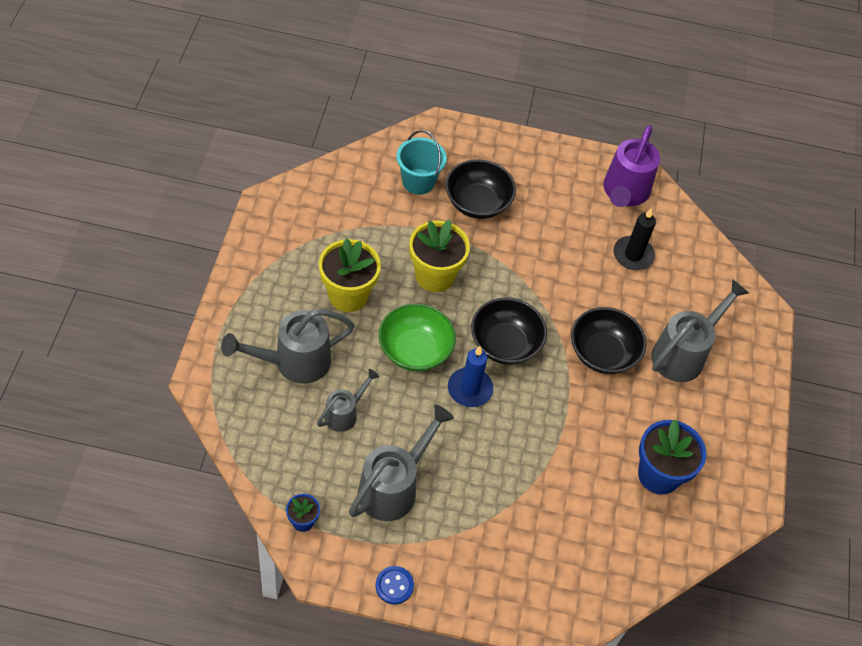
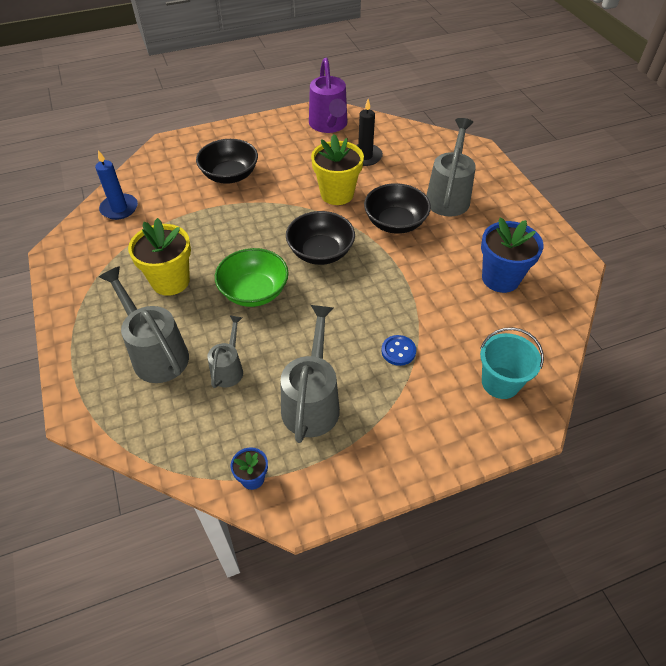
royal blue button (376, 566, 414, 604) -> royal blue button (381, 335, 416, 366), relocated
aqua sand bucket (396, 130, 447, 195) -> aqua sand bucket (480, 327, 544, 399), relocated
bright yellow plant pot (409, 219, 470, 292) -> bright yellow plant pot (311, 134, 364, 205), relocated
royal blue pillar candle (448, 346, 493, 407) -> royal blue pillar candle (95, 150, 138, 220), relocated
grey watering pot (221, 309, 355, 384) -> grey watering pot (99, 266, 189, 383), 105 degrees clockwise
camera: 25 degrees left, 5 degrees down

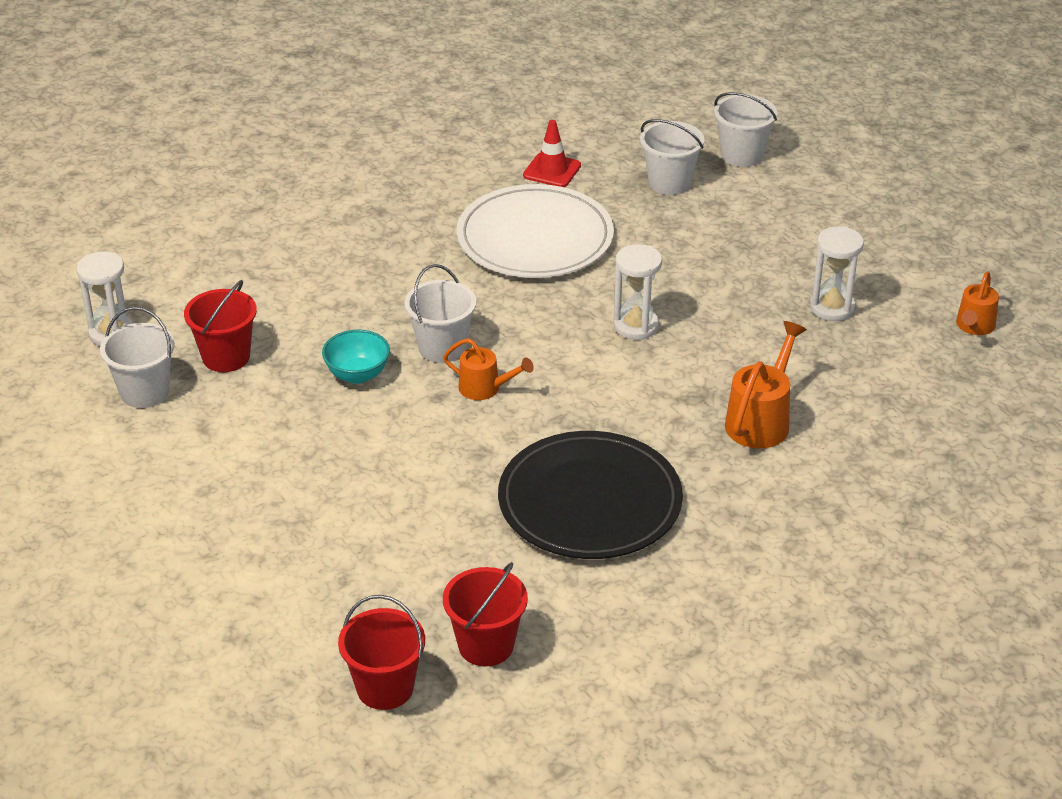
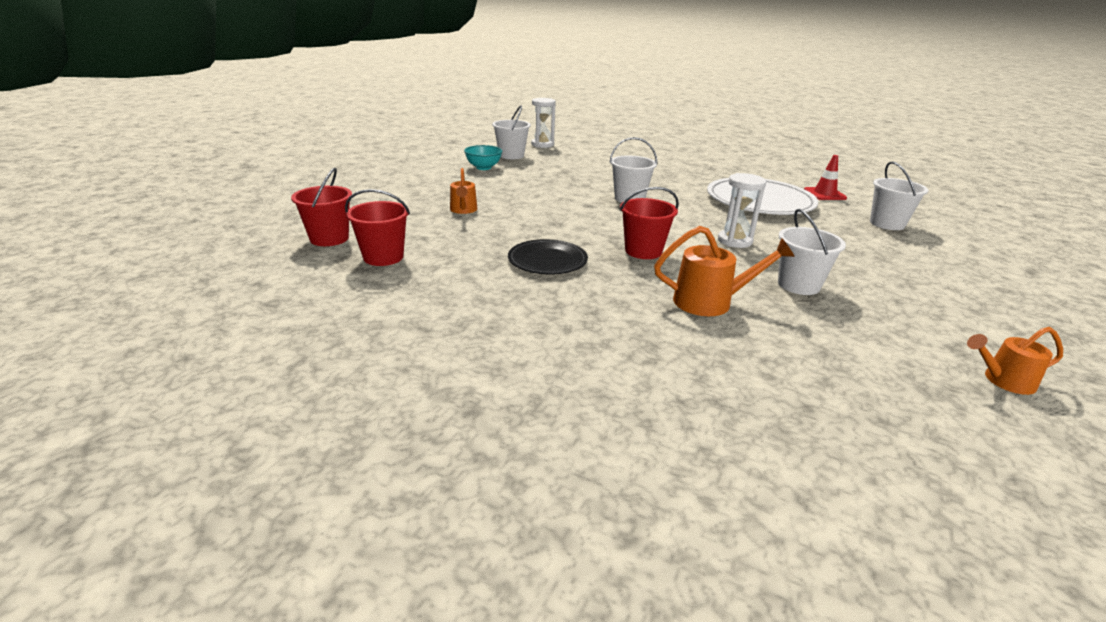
snow-white hourglass (810, 226, 864, 321) -> none
scarlet sand bucket (184, 280, 257, 372) -> scarlet sand bucket (620, 187, 679, 259), relocated
aqua serving bowl (322, 330, 390, 384) -> aqua serving bowl (464, 145, 502, 170), relocated
orange-coloured watering pot (443, 338, 534, 400) -> orange-coloured watering pot (450, 168, 477, 214), relocated
snow-white sand bucket (714, 92, 777, 167) -> snow-white sand bucket (778, 209, 846, 295), relocated
jet-black dinner plate (498, 431, 683, 559) -> jet-black dinner plate (508, 239, 588, 275), x0.58
camera: 60 degrees right, 10 degrees down

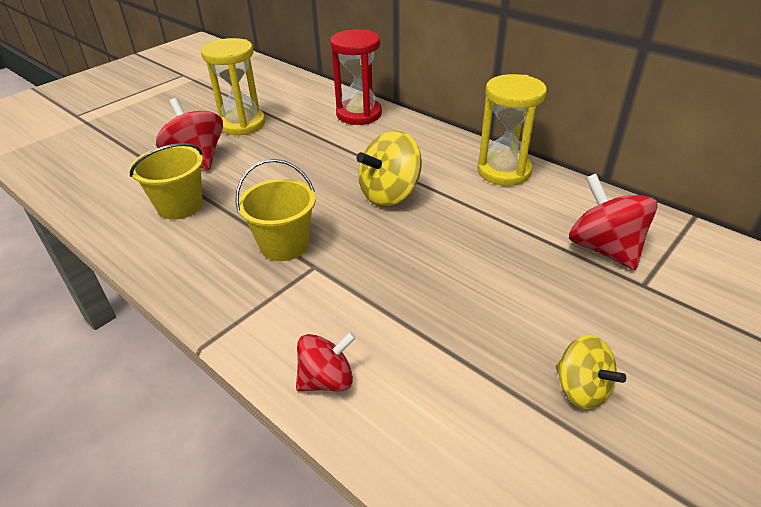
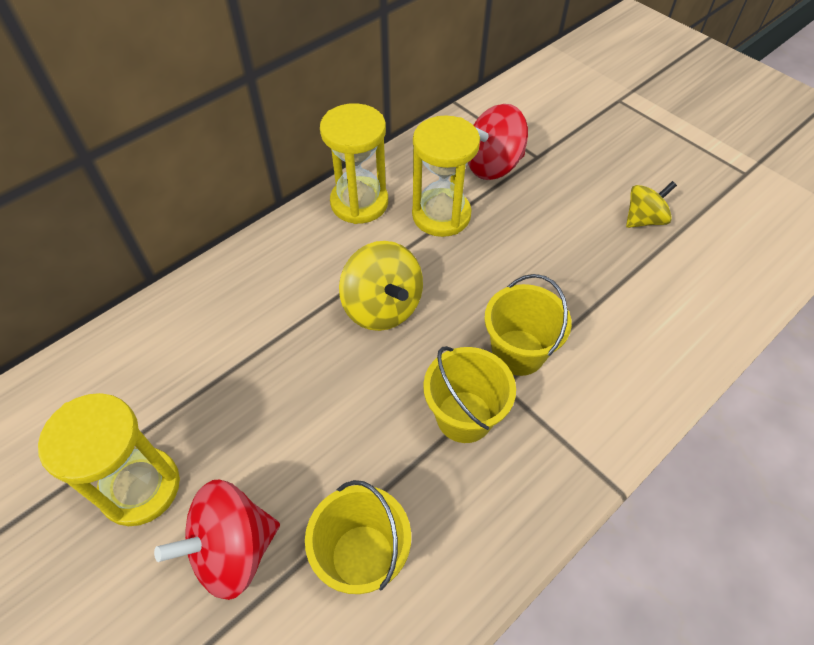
scarlet toy top (296, 332, 356, 391) -> none
scarlet hourglass (330, 29, 382, 125) -> none
none -> bright yellow hourglass (412, 115, 480, 237)
none -> bright yellow sand bucket (484, 274, 572, 376)
camera: 85 degrees left, 15 degrees up

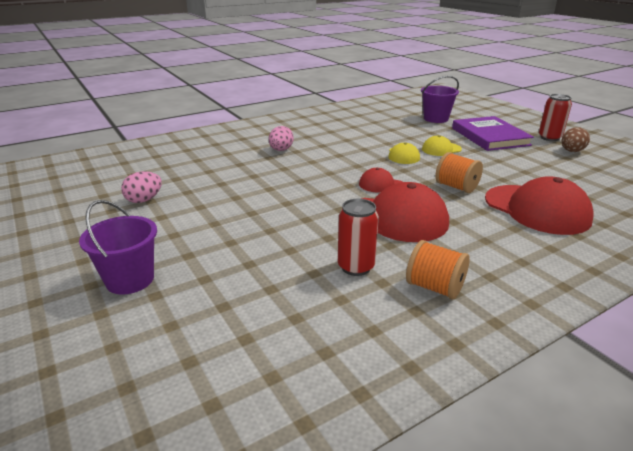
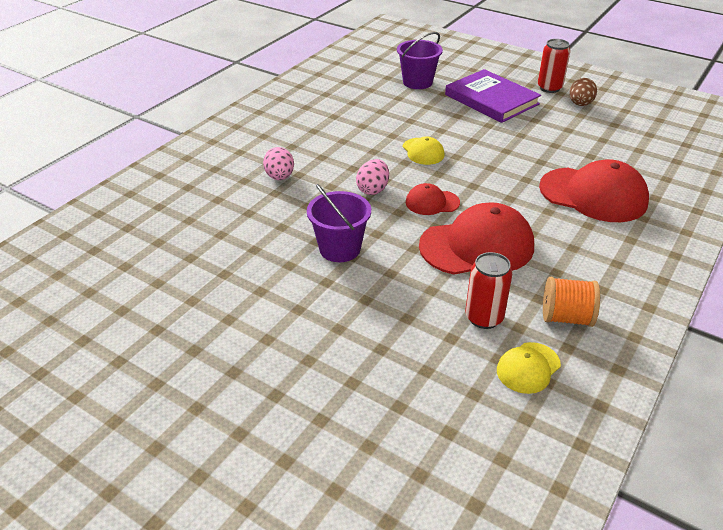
orange-coloured bobbin (435, 152, 483, 193) -> none
purple sand bucket (79, 200, 157, 295) -> purple sand bucket (307, 184, 371, 262), relocated
rose-pink toy egg (121, 171, 162, 203) -> rose-pink toy egg (356, 159, 389, 195), relocated
bright yellow baseball cap (422, 135, 462, 156) -> bright yellow baseball cap (497, 342, 561, 394), relocated
camera: 25 degrees left, 10 degrees up

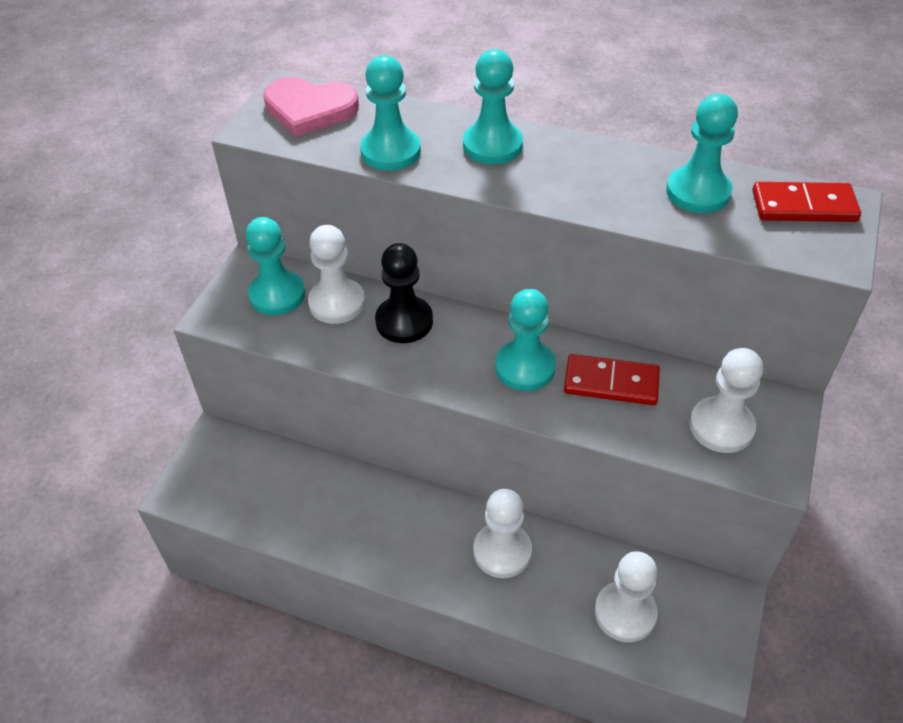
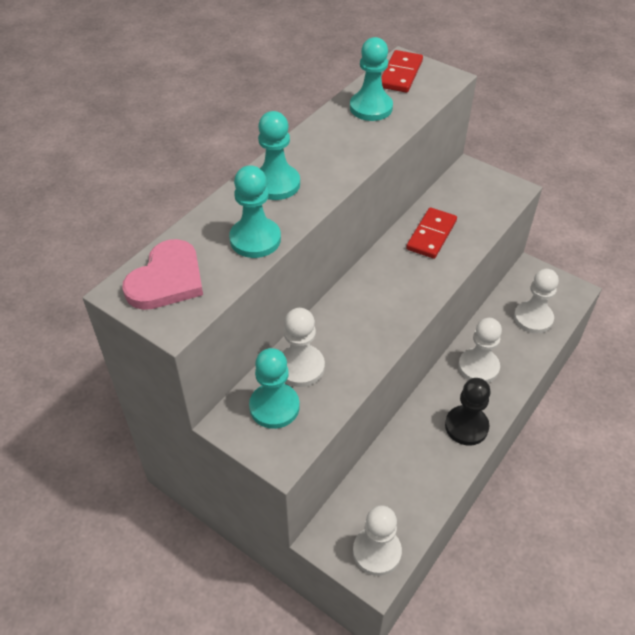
aqua game pawn (495, 289, 556, 391) -> none
jet-black game pawn (375, 243, 433, 343) -> jet-black game pawn (445, 378, 491, 445), relocated
snow-white game pawn (689, 348, 763, 453) -> snow-white game pawn (353, 505, 402, 576), relocated
camera: 75 degrees left, 0 degrees up

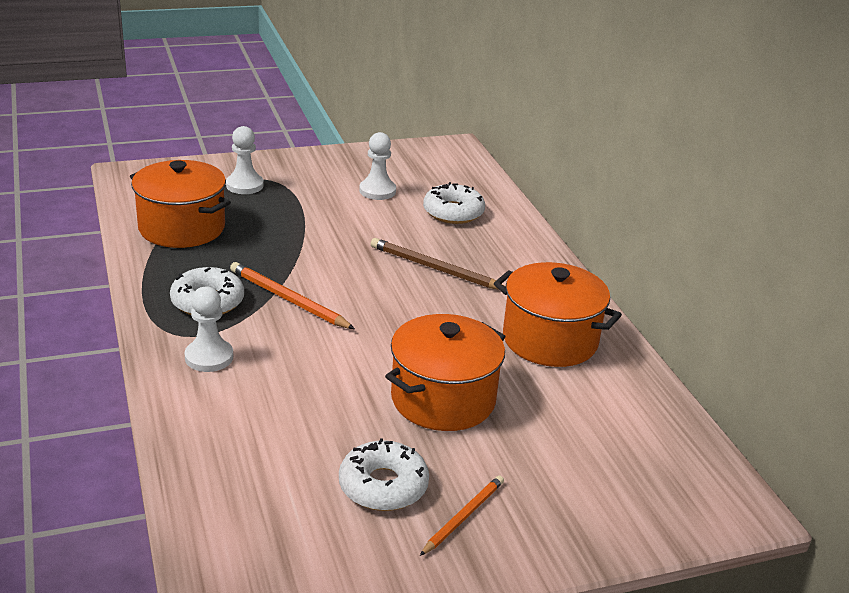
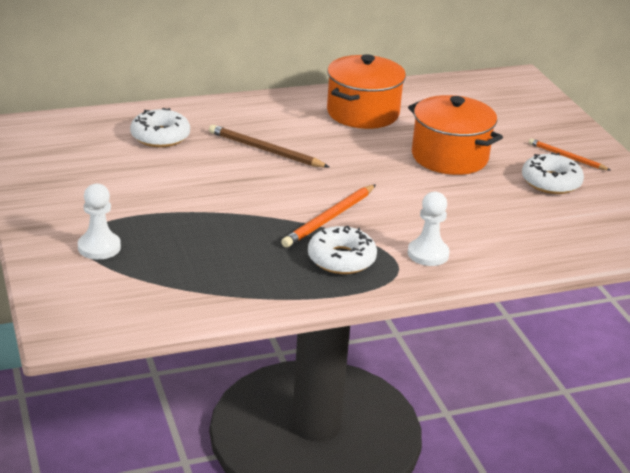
orange-coloured stockpot (130, 160, 231, 248) -> none
snow-white game pawn (359, 132, 396, 200) -> none
brown lead pencil (371, 238, 506, 289) -> brown lead pencil (209, 125, 329, 168), 90 degrees clockwise
camera: 90 degrees left, 0 degrees up

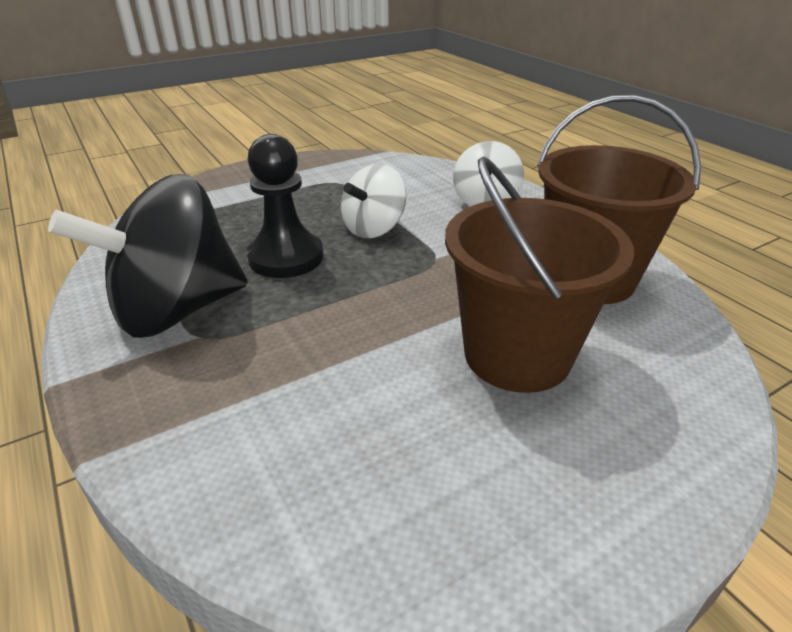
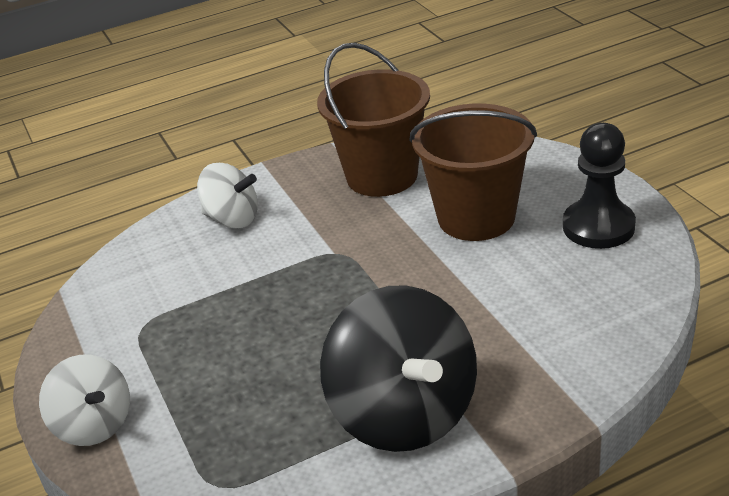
jet-black game pawn (246, 134, 323, 278) -> jet-black game pawn (563, 123, 636, 249), relocated
snow-white toy top (341, 164, 406, 238) -> snow-white toy top (39, 355, 130, 446), relocated
camera: 80 degrees left, 0 degrees up

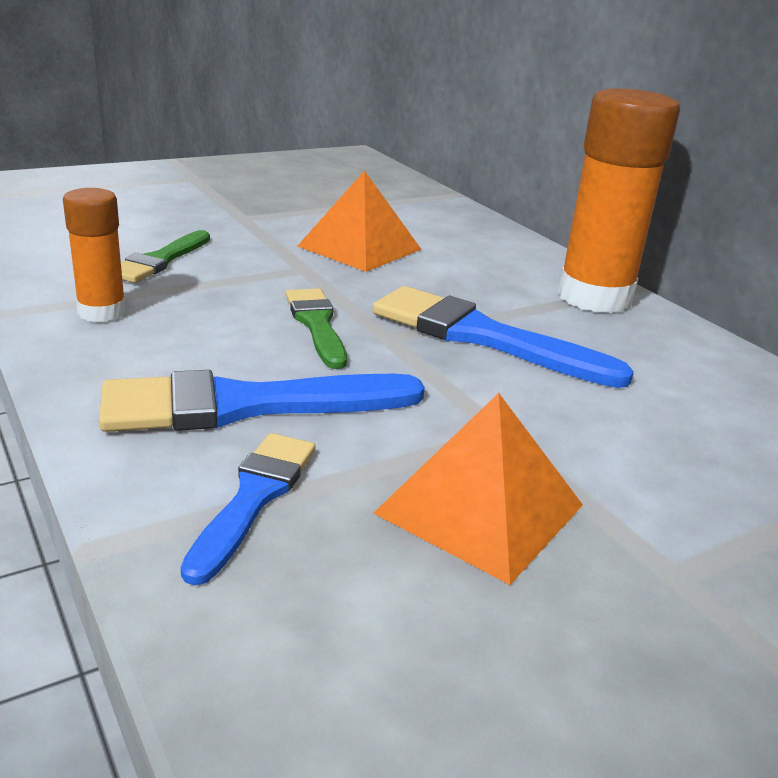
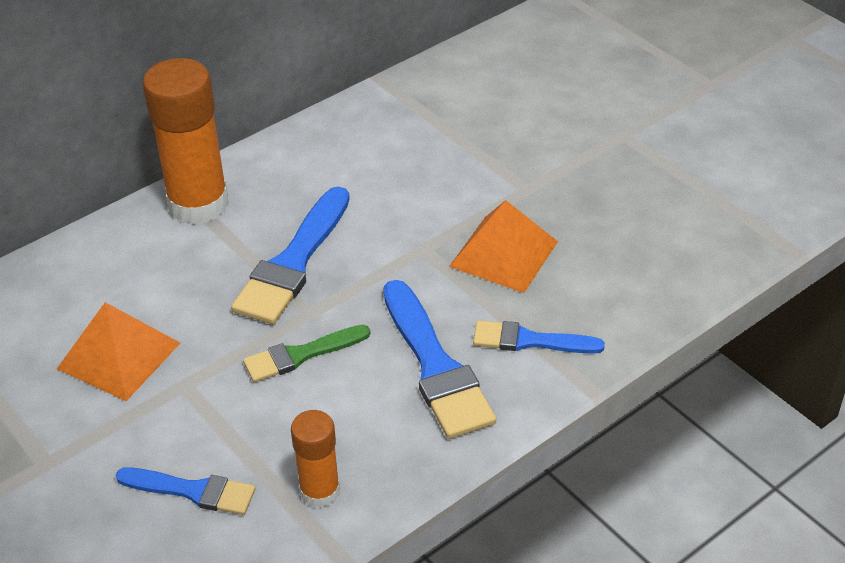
green paint brush (121, 230, 210, 283) -> royal blue paint brush (116, 467, 256, 515)
camera: 95 degrees left, 15 degrees up

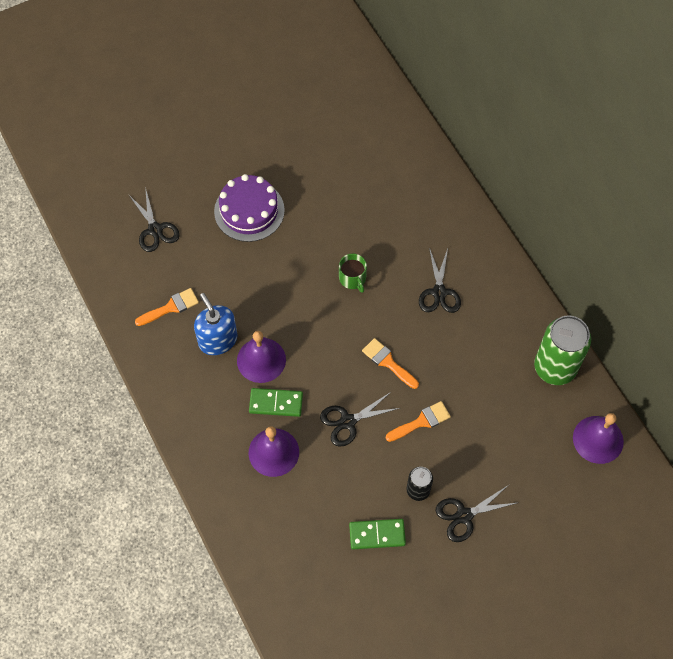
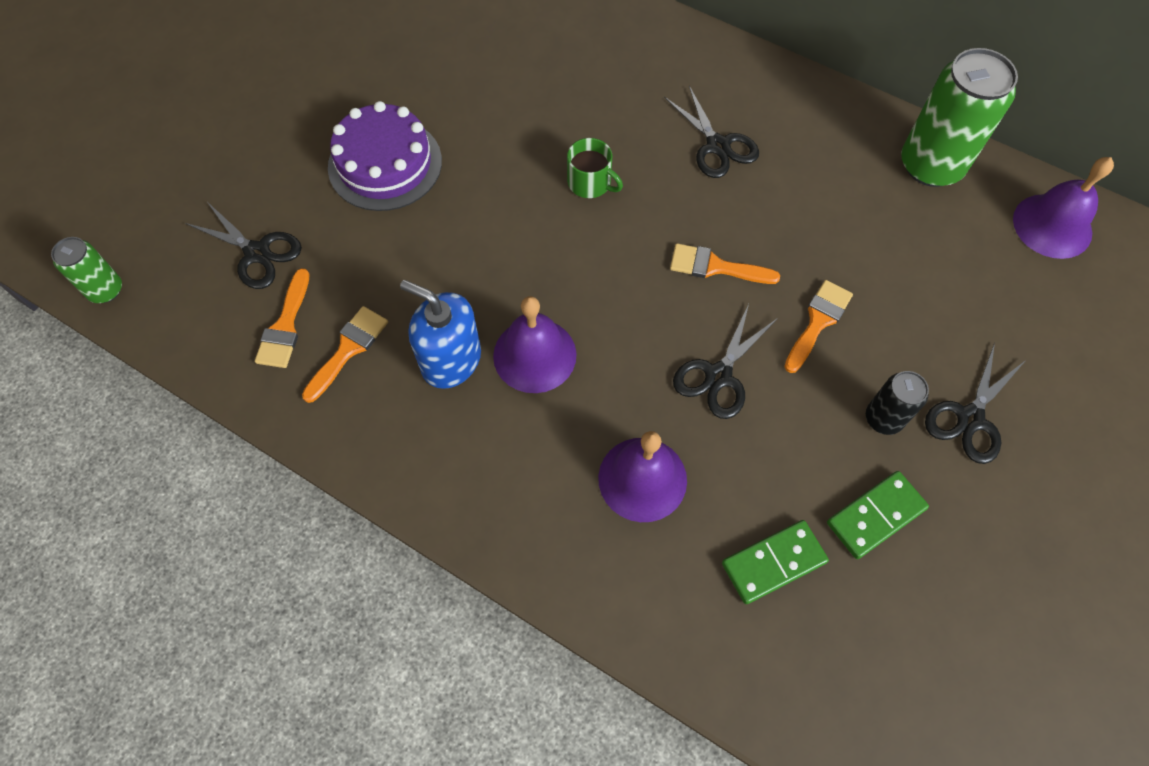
none -> green tin (51, 237, 122, 303)
none -> orange-coloured paint brush (255, 268, 309, 368)
green domino (249, 388, 303, 417) -> green domino (722, 520, 829, 604), relocated
camera: 30 degrees left, 0 degrees up

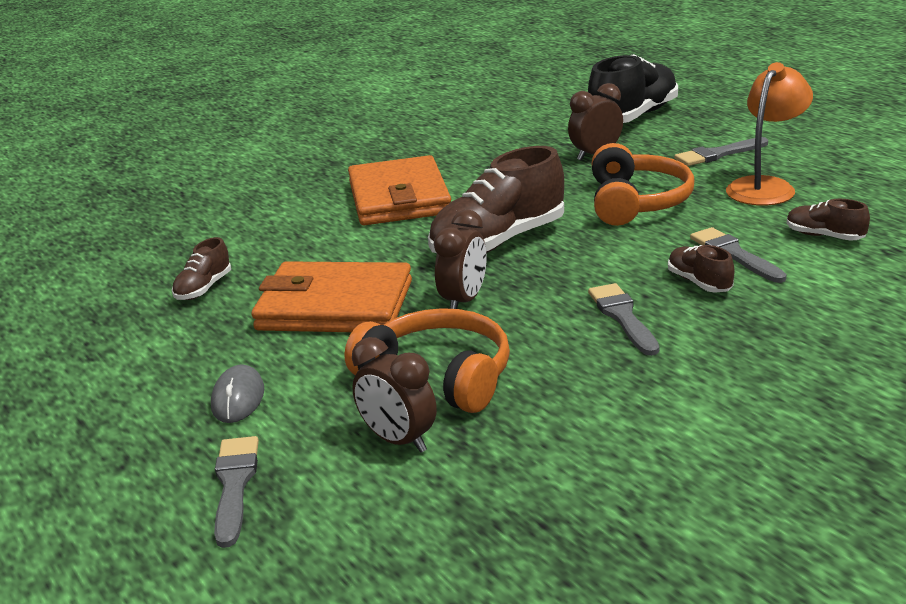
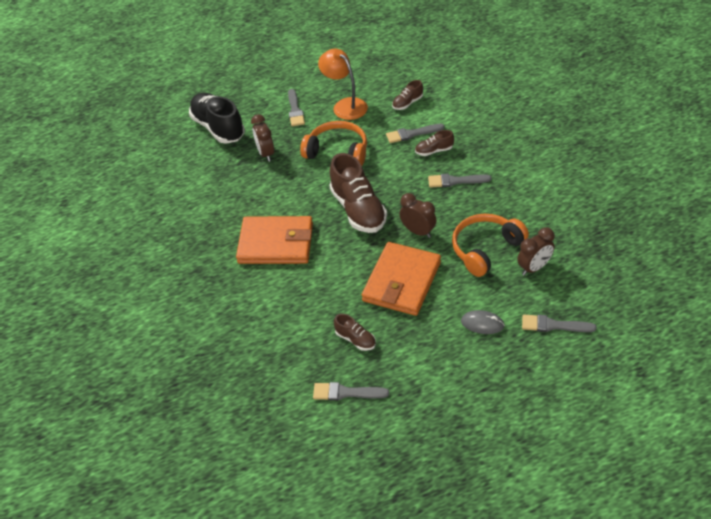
none -> grey paint brush (313, 382, 389, 401)
camera: 75 degrees left, 20 degrees up

